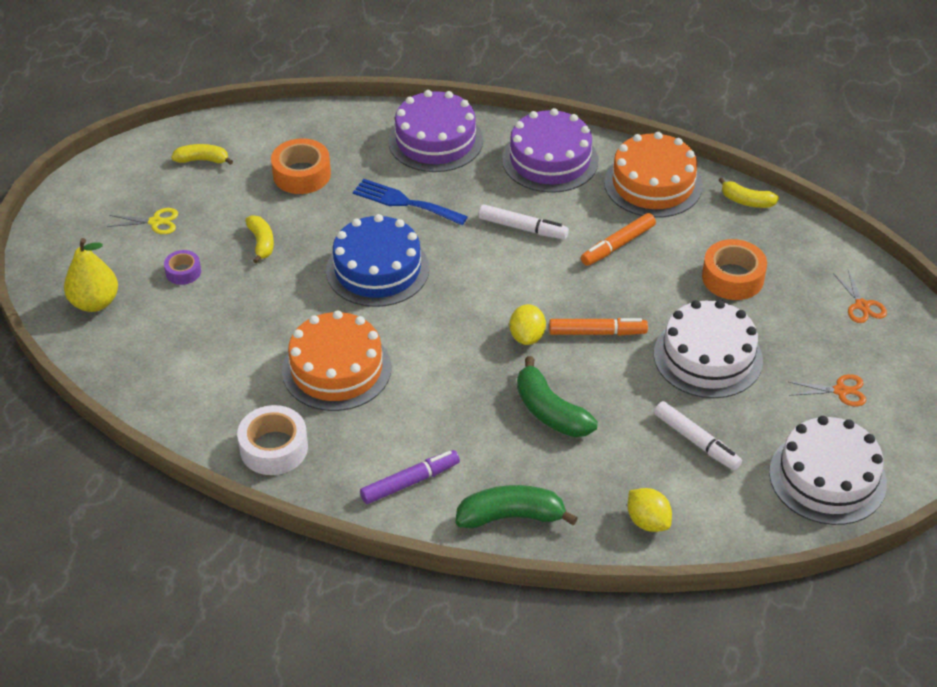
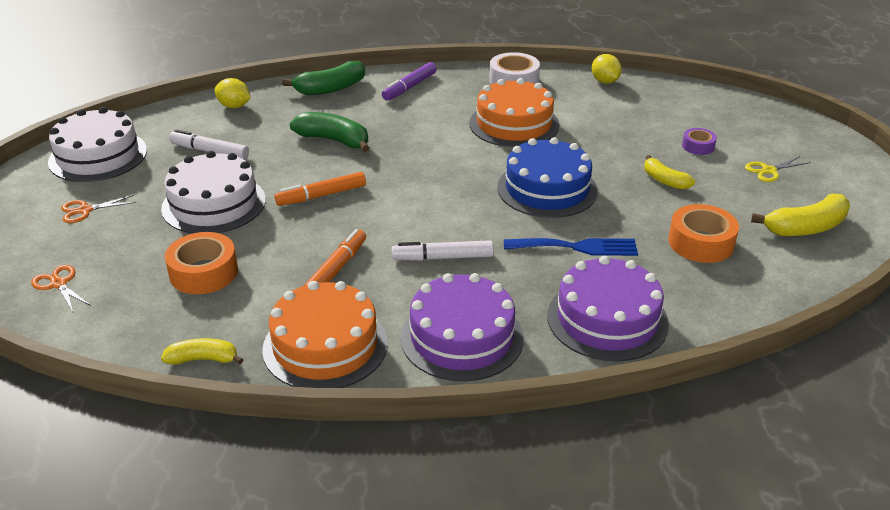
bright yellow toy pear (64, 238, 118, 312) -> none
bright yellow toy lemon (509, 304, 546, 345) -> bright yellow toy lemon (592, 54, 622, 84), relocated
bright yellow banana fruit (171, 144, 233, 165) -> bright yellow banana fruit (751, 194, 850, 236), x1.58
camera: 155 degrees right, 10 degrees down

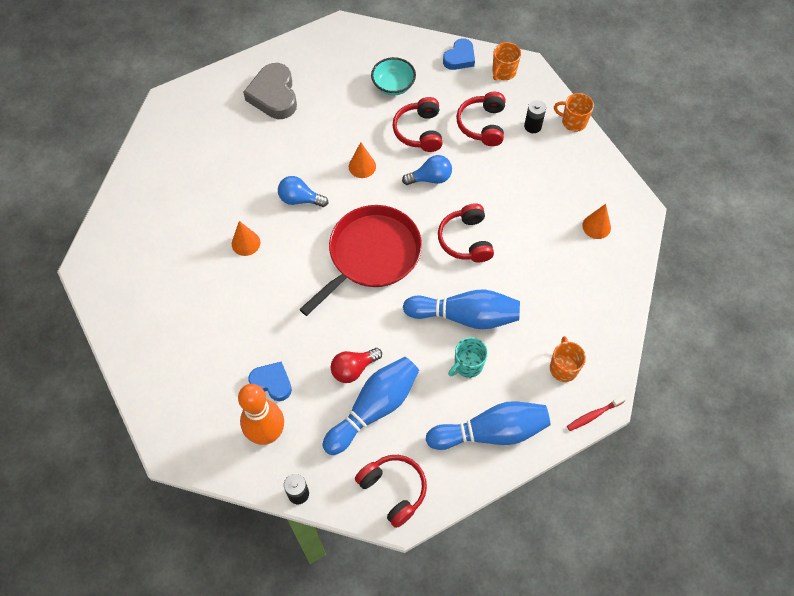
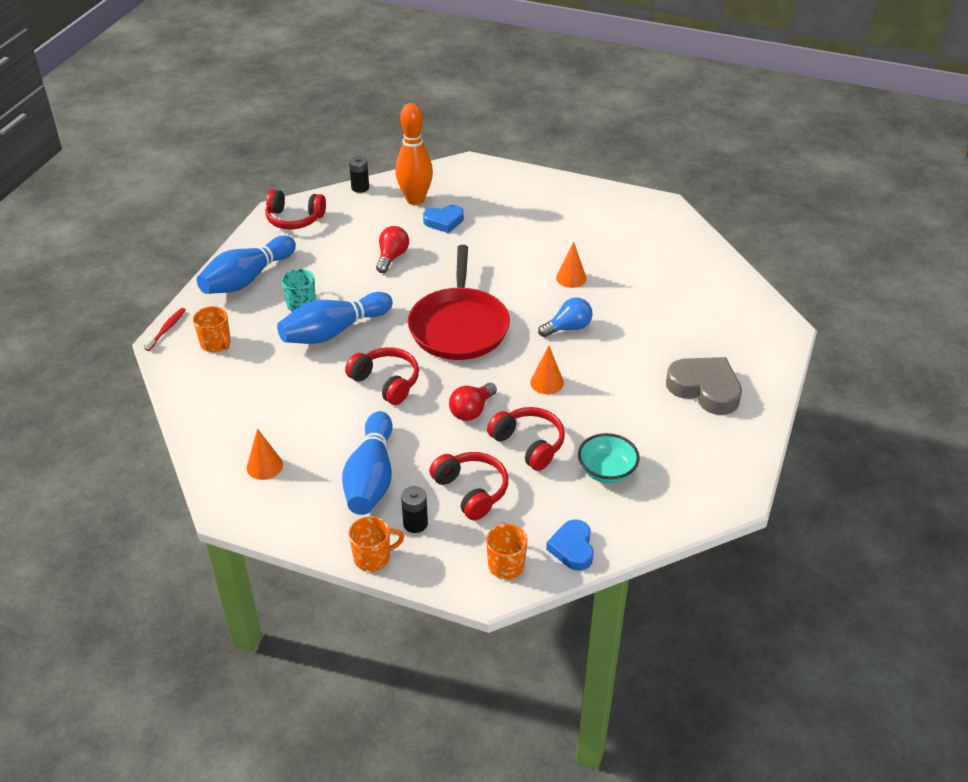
royal blue bowling pin (323, 357, 419, 455) -> royal blue bowling pin (342, 411, 393, 515), relocated
royal blue bulb (402, 155, 452, 185) -> scarlet bulb (449, 383, 497, 421)
camera: 140 degrees right, 20 degrees down

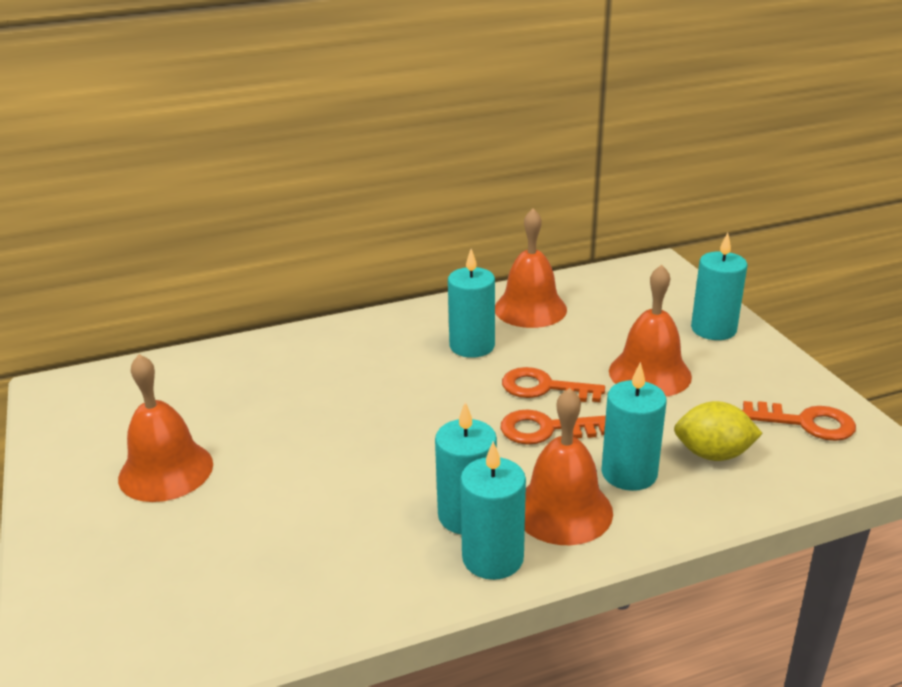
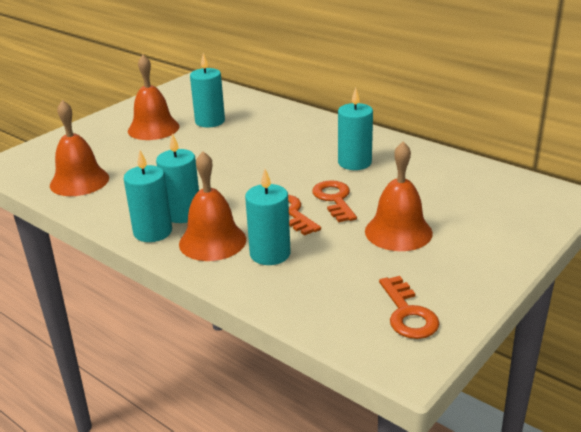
bright yellow toy lemon (674, 401, 763, 461) -> none
orange-coloured hand bell (495, 209, 567, 328) -> orange-coloured hand bell (50, 100, 109, 196), relocated
aqua pillar candle (691, 233, 748, 340) -> aqua pillar candle (190, 53, 225, 128), relocated
camera: 60 degrees right, 0 degrees up

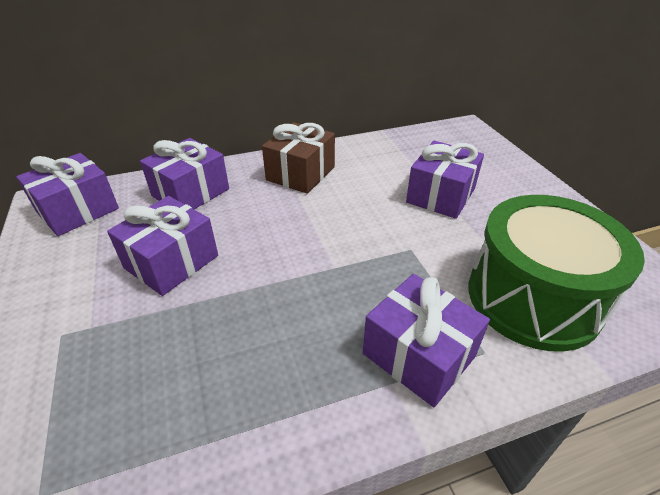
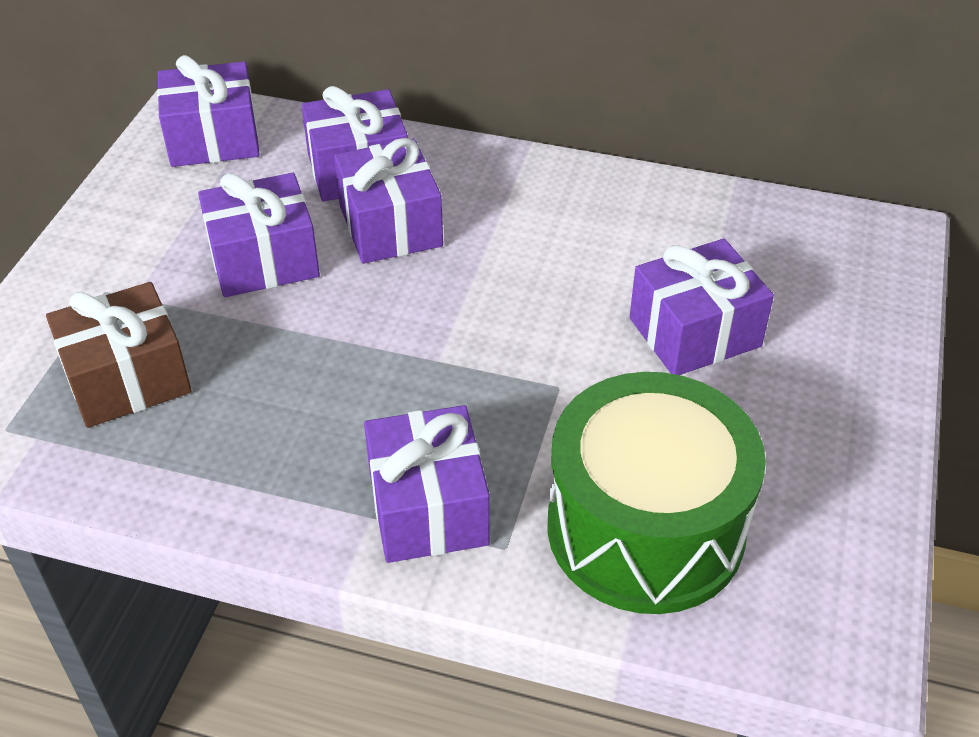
none -> purple present (334, 138, 443, 264)
brown present (262, 122, 335, 194) -> brown present (46, 282, 192, 428), relocated
camera: 35 degrees right, 5 degrees up

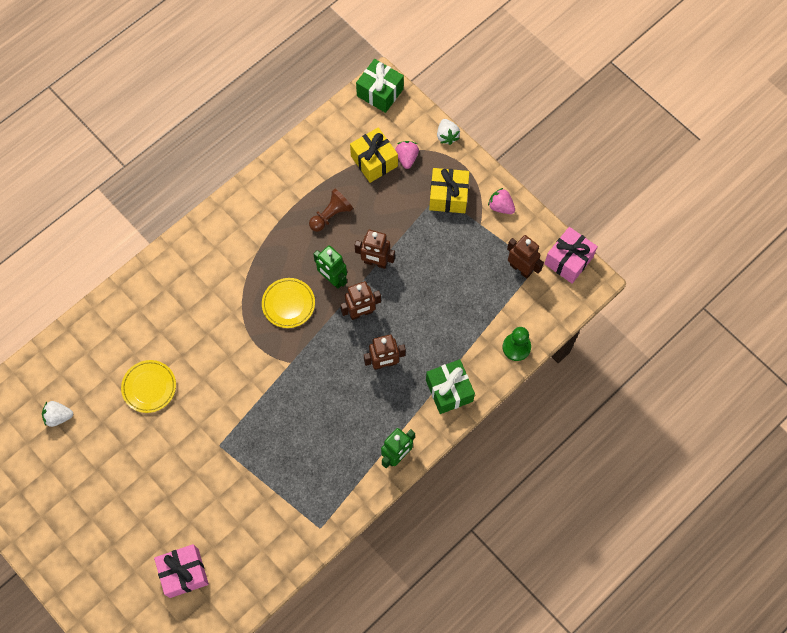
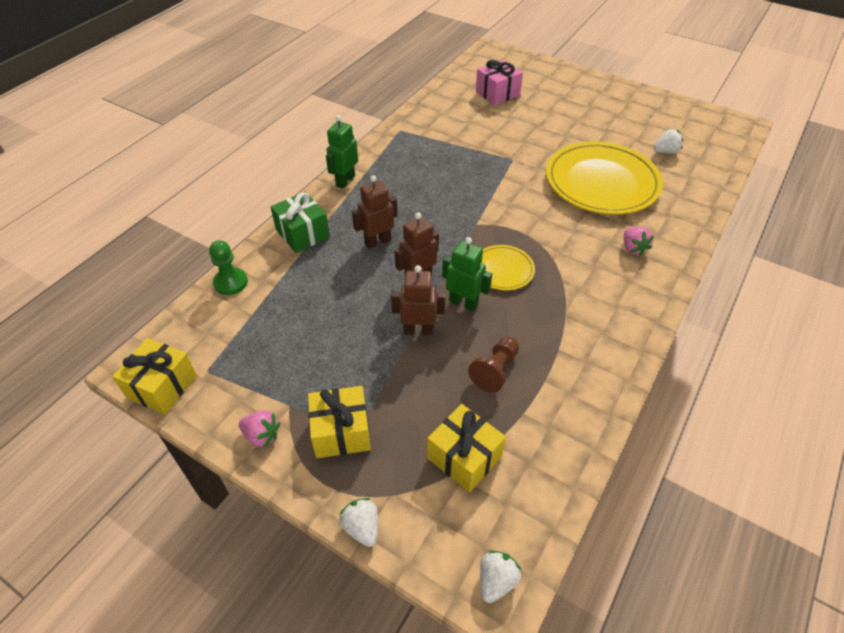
brown robot (507, 235, 544, 279) -> none
rose-pink strawberry (395, 141, 419, 169) -> rose-pink strawberry (624, 227, 654, 256), relocated
green present (356, 59, 404, 113) -> snow-white strawberry (480, 550, 521, 603)
rose-pink present (544, 227, 598, 283) -> bright yellow present (112, 338, 197, 414)
bright yellow dinner plate (121, 360, 176, 413) -> bright yellow dinner plate (546, 141, 663, 215), x2.08
camera: 165 degrees right, 20 degrees down

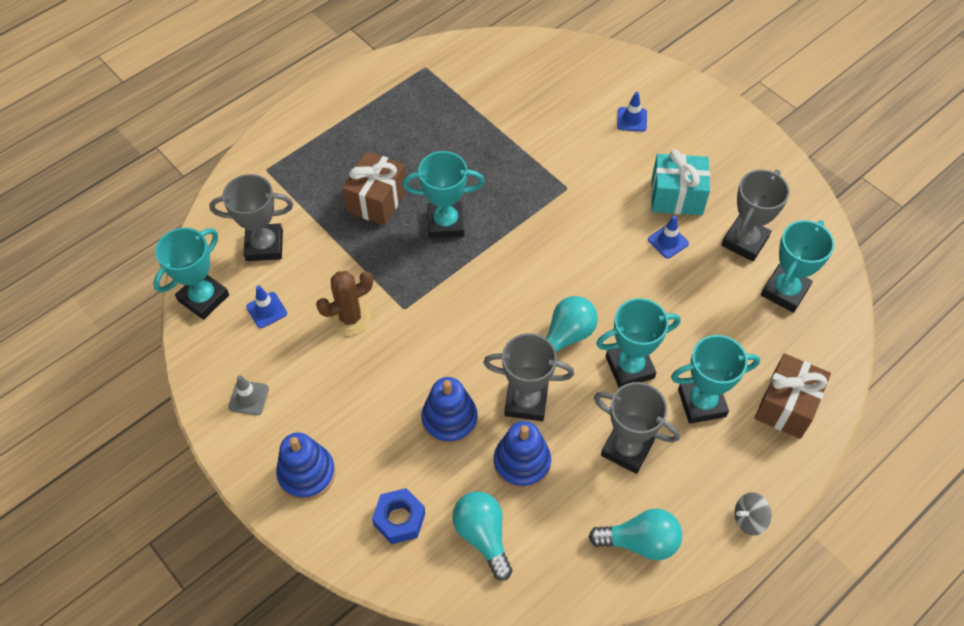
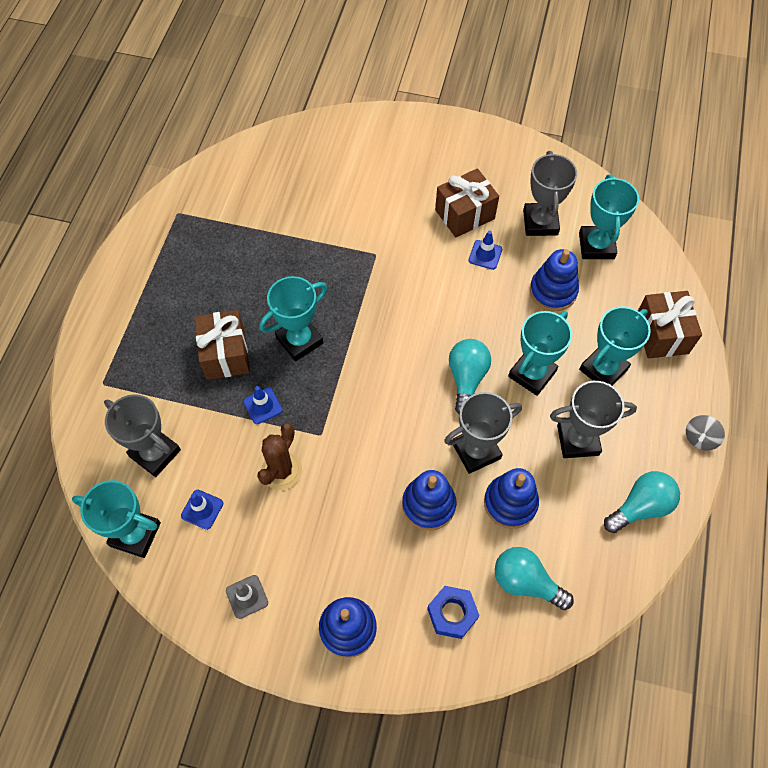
none -> royal blue stacking toy (530, 249, 579, 311)
royal blue safety cone (617, 92, 647, 132) -> royal blue safety cone (243, 386, 283, 424), relocated
aqua present (651, 149, 710, 215) -> brown present (435, 168, 499, 237)
aqua trophy (153, 228, 229, 320) -> aqua trophy (72, 480, 161, 558), 75 degrees counterclockwise
grey trophy (209, 174, 293, 261) -> grey trophy (104, 394, 181, 477), 75 degrees clockwise
camera: 35 degrees left, 5 degrees up

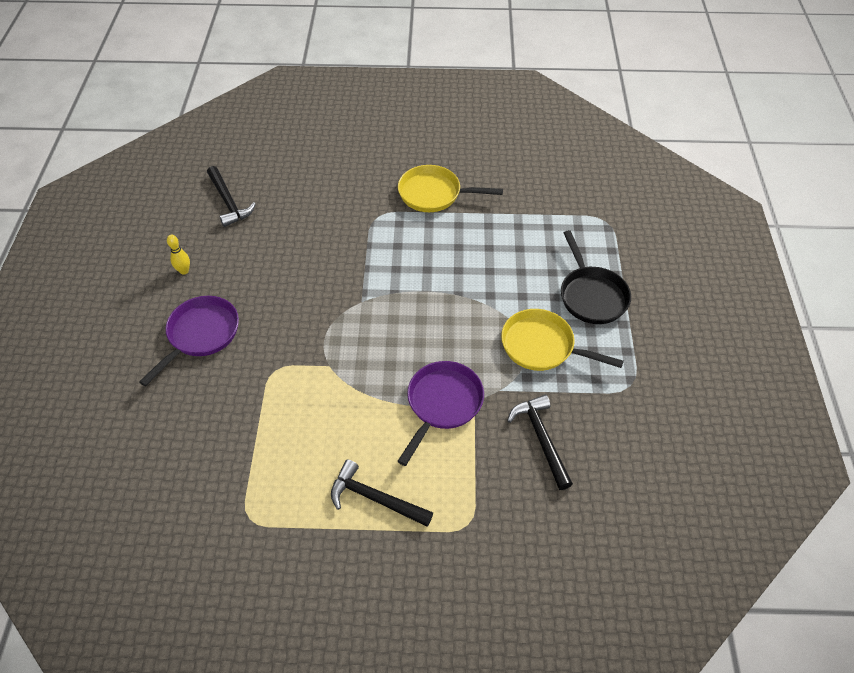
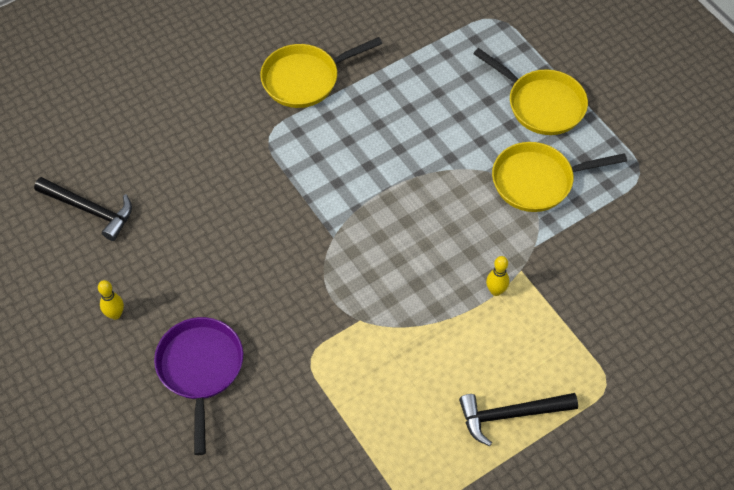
jet-black carpenter's hammer (507, 395, 573, 490) -> none
purple frying pan (397, 361, 484, 466) -> bright yellow bowling pin (486, 256, 509, 296)
jet-black frying pan (561, 230, 631, 324) -> bright yellow frying pan (473, 48, 588, 135)
camera: 35 degrees left, 5 degrees up

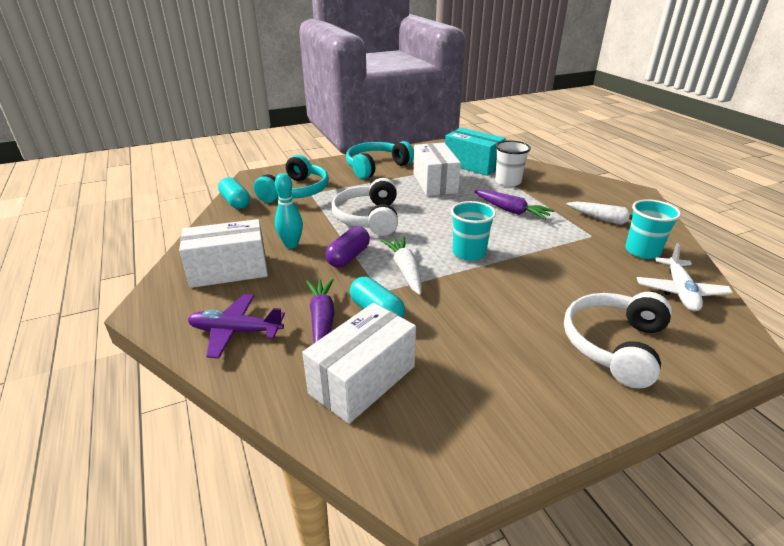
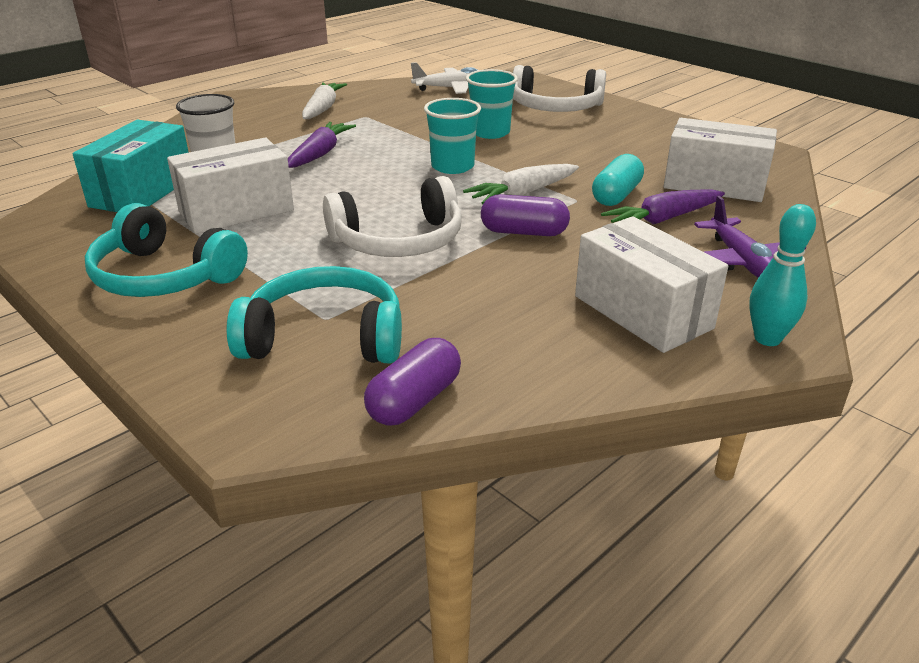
aqua bowling pin (275, 173, 303, 249) -> aqua bowling pin (749, 204, 816, 346), relocated
aqua tumbler (625, 199, 681, 259) -> aqua tumbler (466, 69, 518, 139), relocated
aqua capsule (218, 177, 250, 209) -> purple capsule (364, 338, 461, 425)
camera: 110 degrees left, 0 degrees up

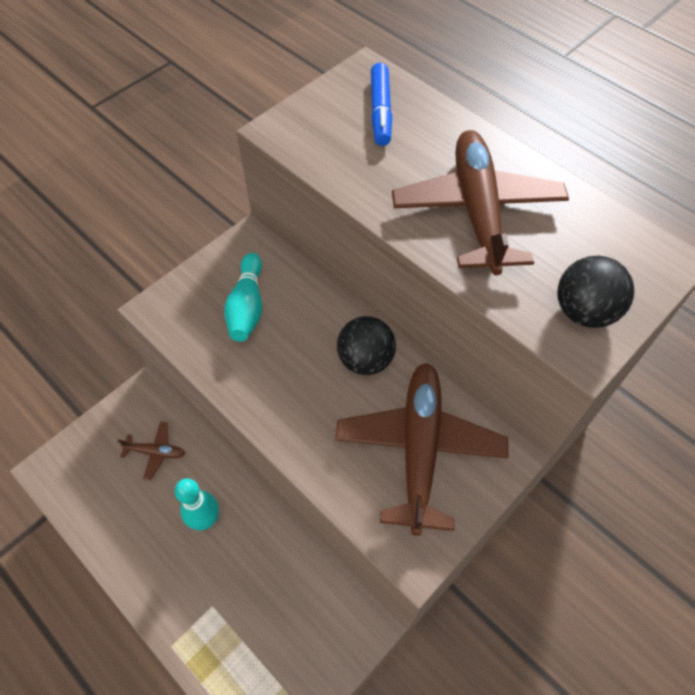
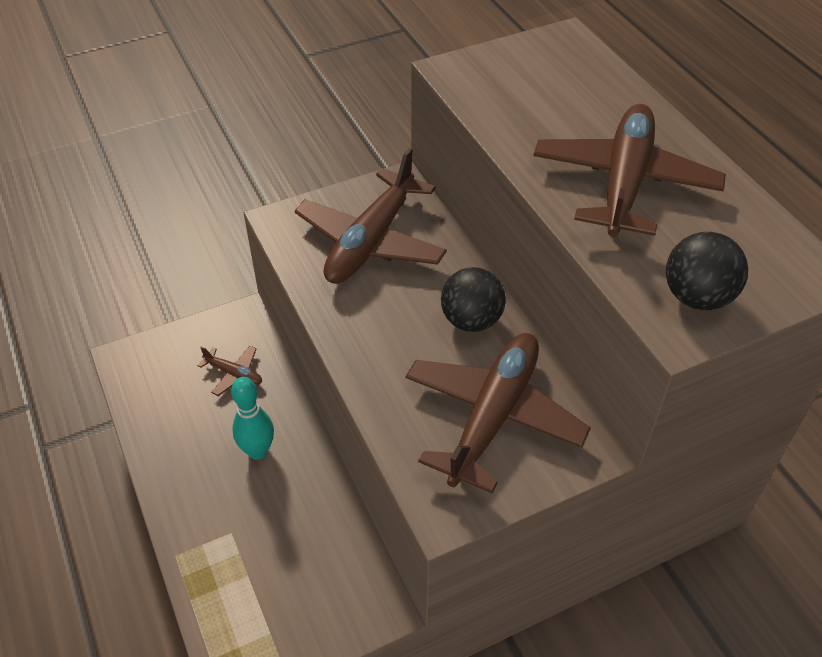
royal blue marker pen (371, 63, 392, 146) -> none
aqua bowling pin (224, 253, 262, 342) -> brown aeroplane (295, 147, 447, 284)
camera: 20 degrees right, 10 degrees down

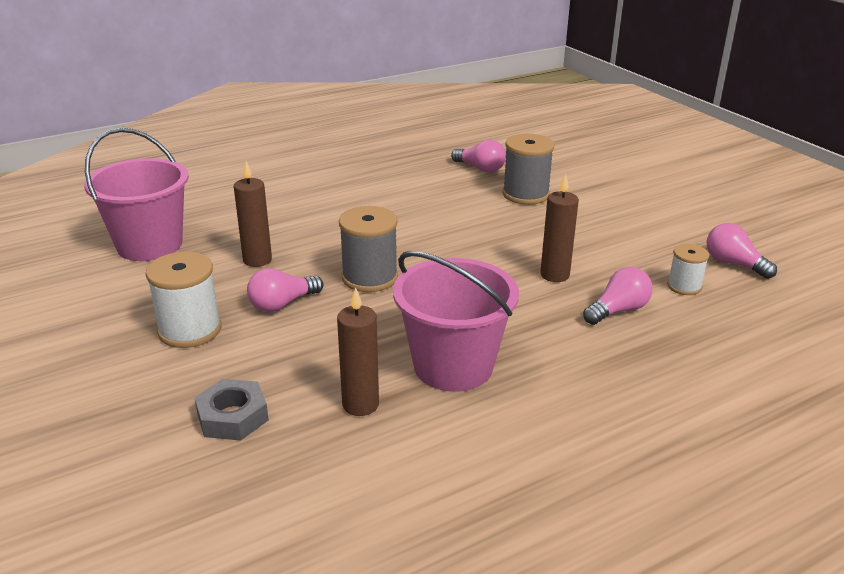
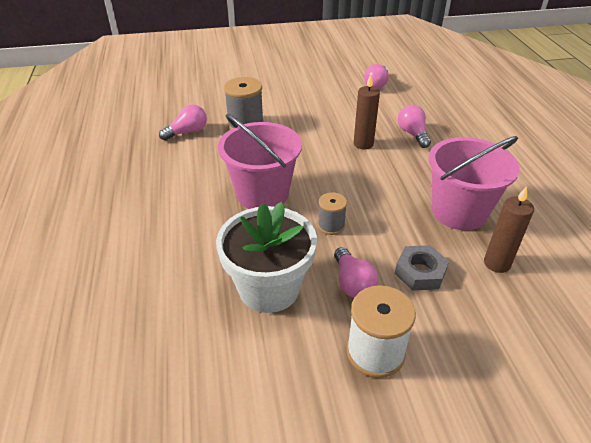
snow-white bobbin (667, 244, 709, 295) -> none
rose-pink sand bucket (84, 128, 189, 261) -> rose-pink sand bucket (218, 114, 302, 209), relocated
grey nut (194, 379, 269, 441) -> grey nut (395, 245, 449, 291), relocated
brown pillar candle (234, 161, 272, 267) -> snow-white plant pot (216, 202, 317, 313)
rose-pink bulb (707, 223, 777, 279) -> rose-pink bulb (364, 64, 389, 89), 45 degrees counterclockwise
grey bobbin (339, 206, 398, 292) -> grey bobbin (318, 192, 347, 235), x0.59
camera: 70 degrees left, 10 degrees up

